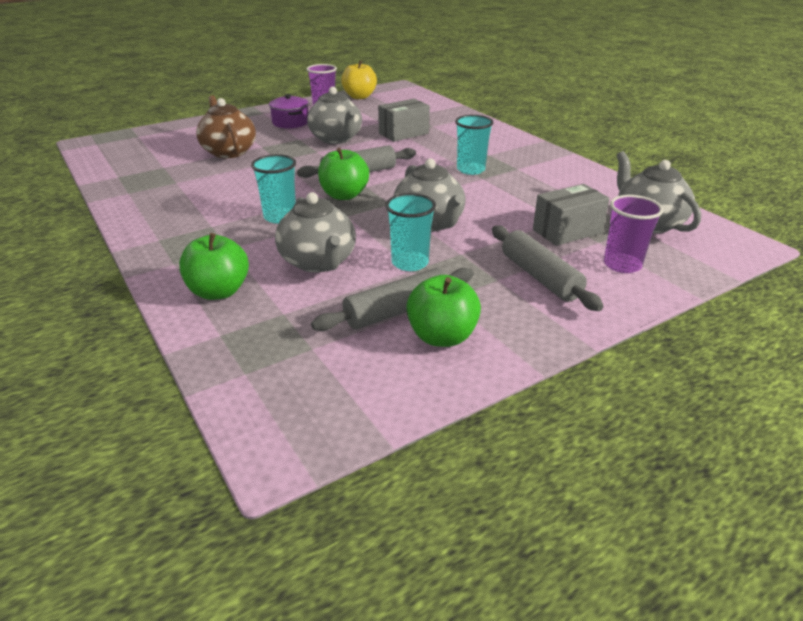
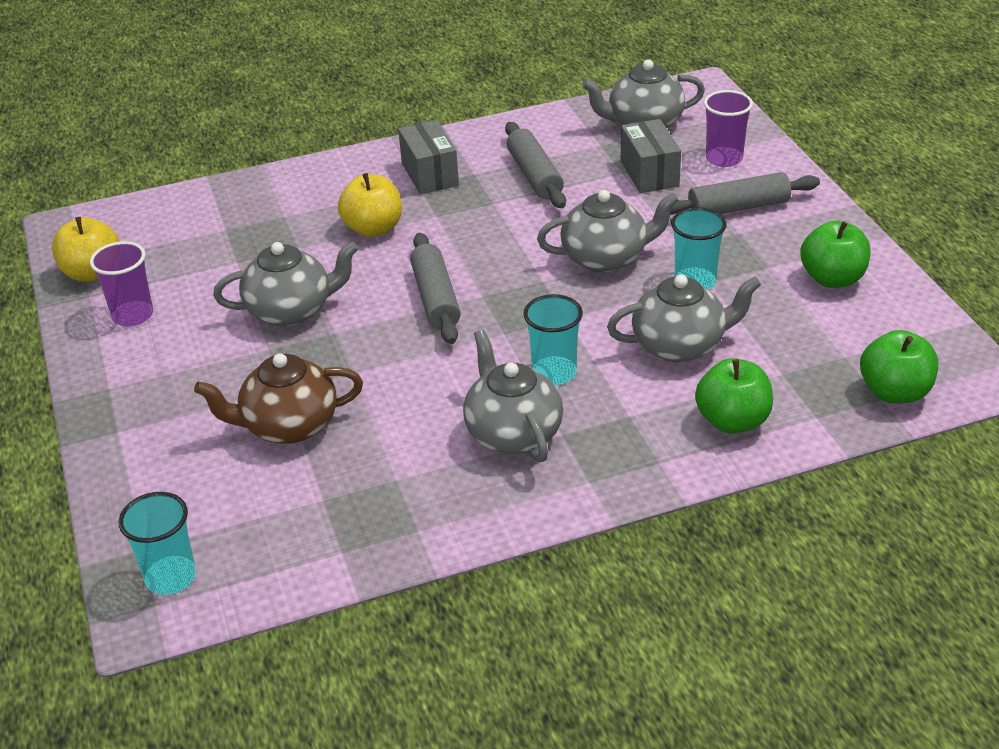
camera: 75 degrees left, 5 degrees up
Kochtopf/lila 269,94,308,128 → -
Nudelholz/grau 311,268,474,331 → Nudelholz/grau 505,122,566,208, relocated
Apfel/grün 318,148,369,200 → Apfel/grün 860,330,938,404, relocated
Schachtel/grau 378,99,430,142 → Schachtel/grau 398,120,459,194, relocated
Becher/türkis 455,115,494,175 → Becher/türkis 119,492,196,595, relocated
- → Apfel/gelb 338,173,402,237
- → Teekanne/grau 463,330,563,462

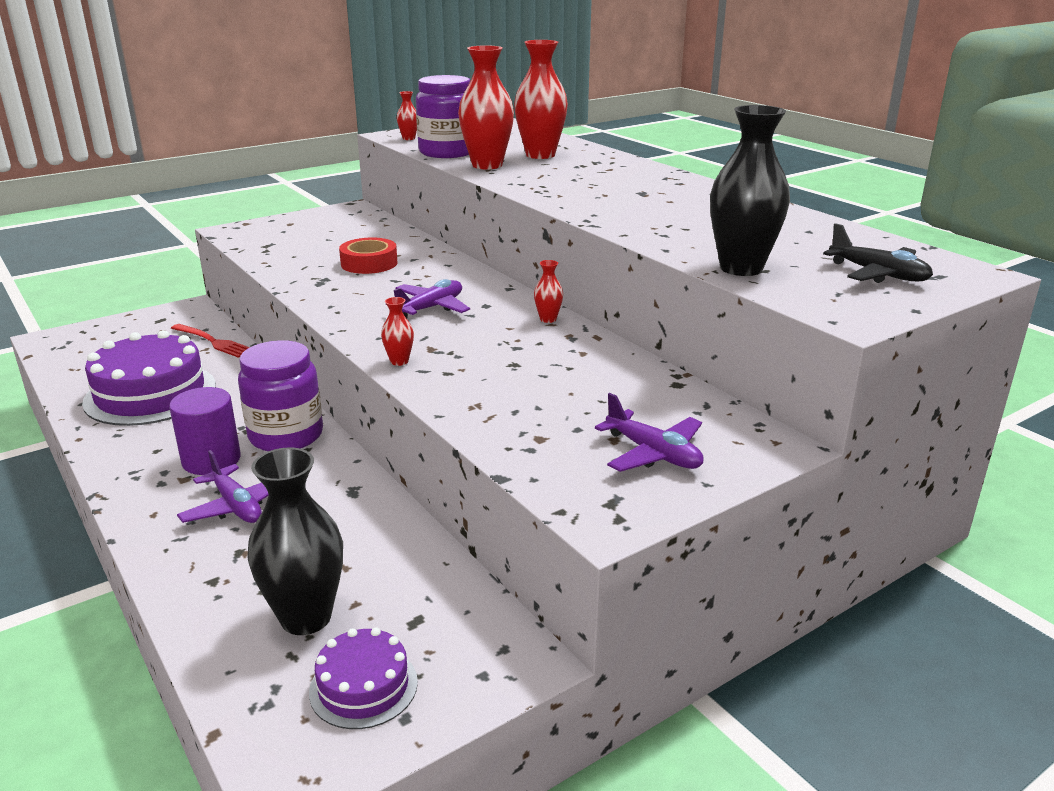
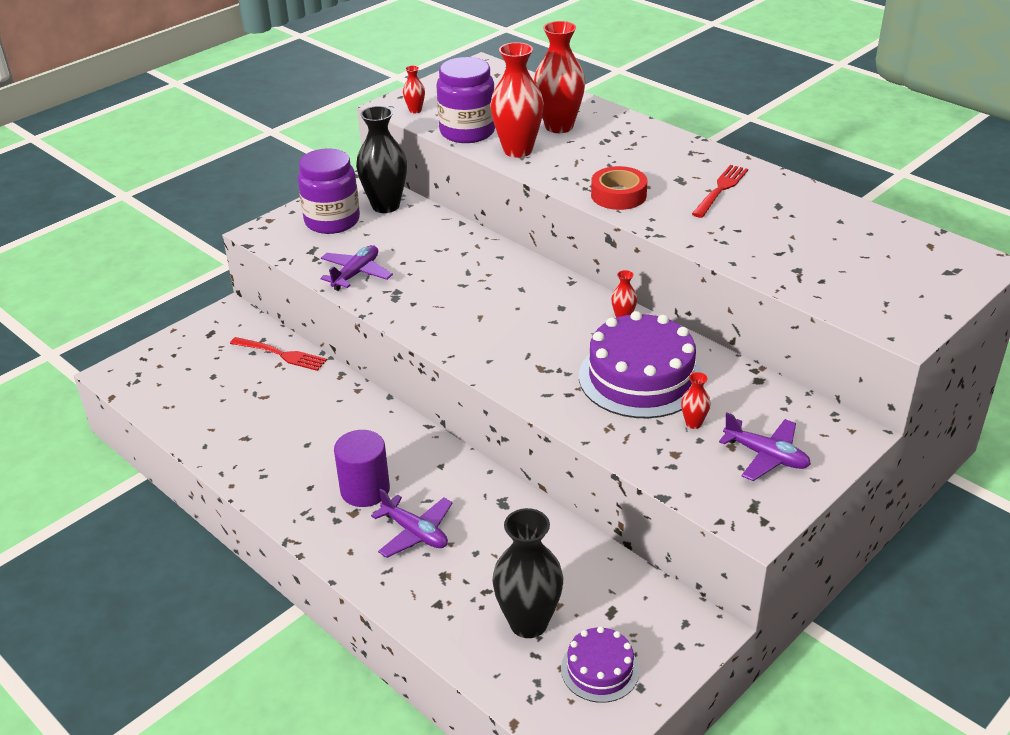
camera: 10 degrees left, 10 degrees up
Kuchen/lila 82,330,216,426 → Kuchen/lila 579,311,702,418, relocated
Einmachglas/lila 238,340,323,451 → Einmachglas/lila 298,148,360,234, relocated
Klebeband/rot 339,237,397,274 → Klebeband/rot 591,166,647,210, relocated
Vase/rot 381,297,414,366 → Vase/rot 681,372,711,429, relocated
Flugzeug/lila 394,279,470,319 → Flugzeug/lila 321,245,393,291, relocated
Vase/schwarz 710,105,790,276 → Vase/schwarz 356,106,407,213, relocated
Flugzeug/schwarz 823,223,933,283 → -
- → Gabel/rot 692,165,748,218

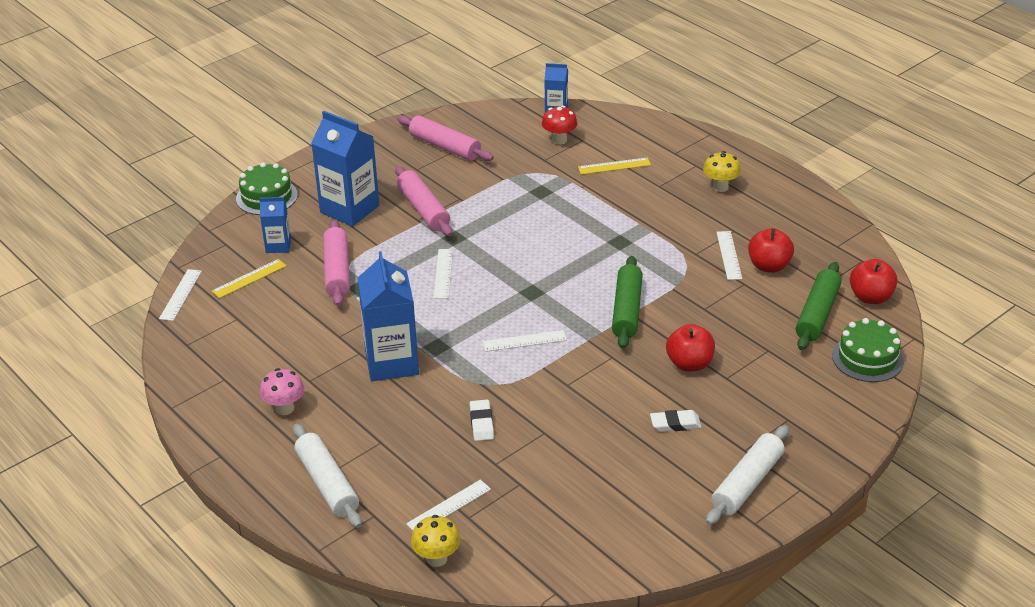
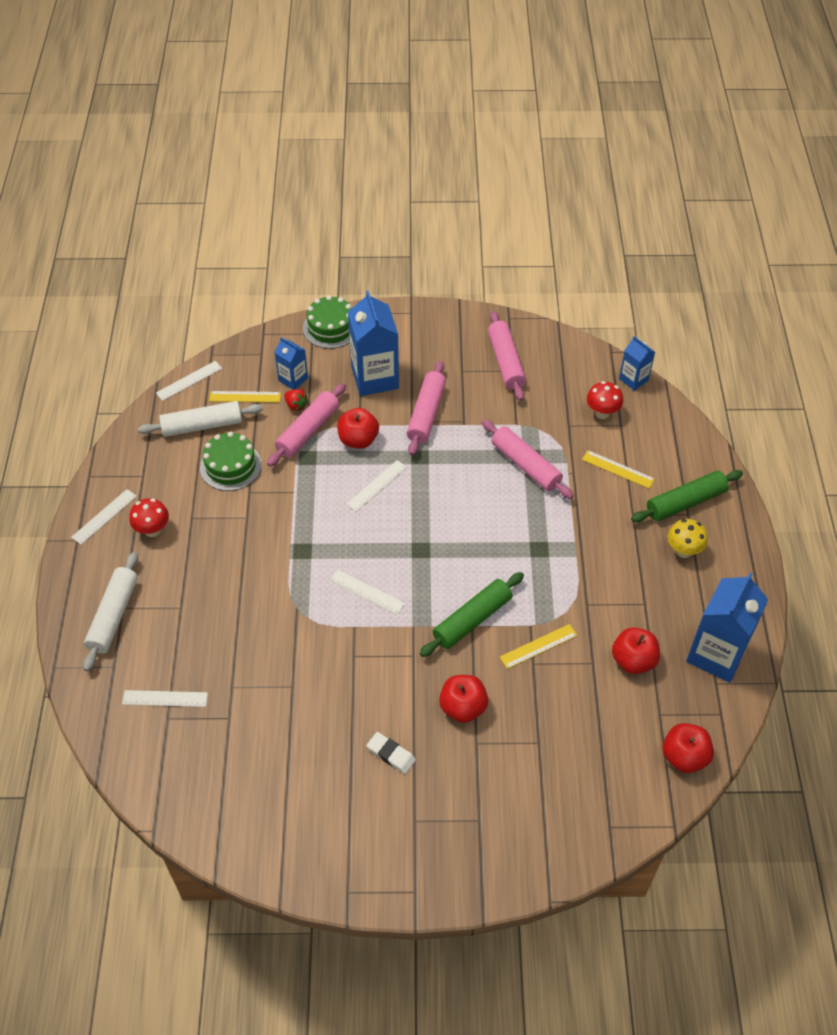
camera: 40 degrees right, 15 degrees up
Pilz/rosa 260,368,304,415 → Pilz/rot 129,498,169,537
Getränkekarton/blau 358,251,419,381 → Getränkekarton/blau 686,573,769,683, relocated
Pilz/gelb 411,515,460,567 → -
Radiergummi/weiß 470,400,494,441 → -
Nudelholz/weiß 706,425,789,525 → Nudelholz/weiß 138,401,263,437, relocated
Lineal/weiß 716,231,742,280 → Lineal/weiß 71,489,137,545, relocated
Nudelholz/grün 796,262,842,350 → Nudelholz/grün 631,470,743,522, relocated
Kuchen/grün 832,318,904,382 → Kuchen/grün 200,432,262,491, relocated
- → Erdbeere/rot 284,389,309,411
- → Apfel/rot 337,408,379,449
- → Nudelholz/rosa 482,420,574,499
- → Lineal/gelb 500,624,577,669

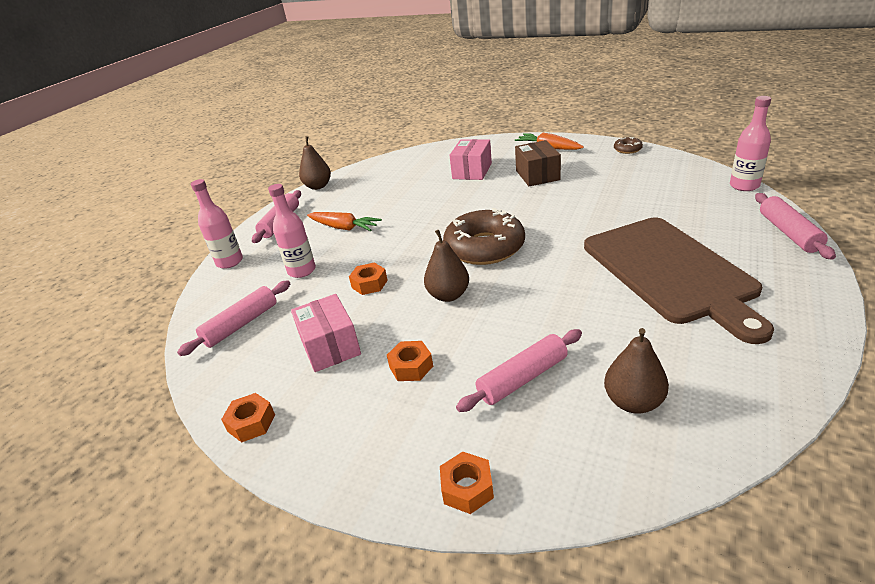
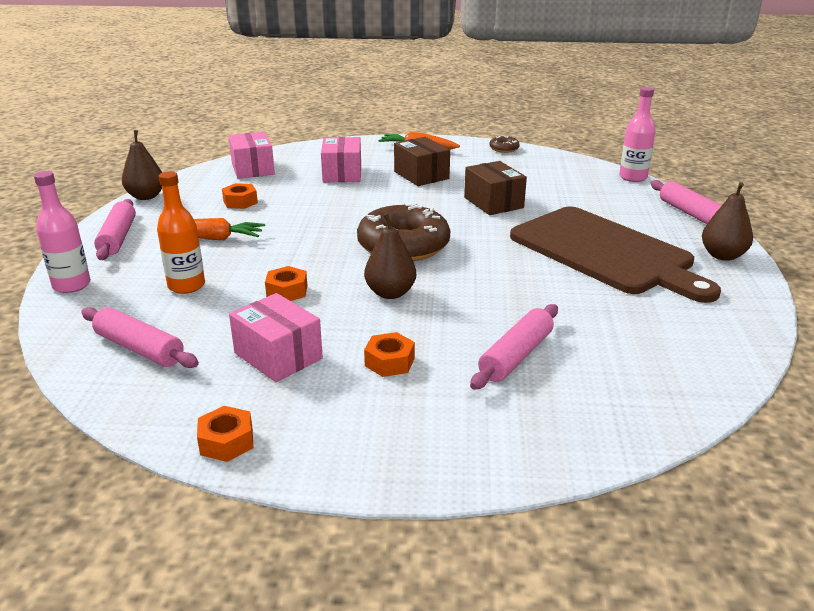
camera: 25 degrees left, 5 degrees down
Nudelholz/rosa 177,280,290,356 → Nudelholz/rosa 81,307,199,368, 75 degrees counterclockwise
Flasche/rosa 268,184,316,278 → Flasche/orange 157,171,205,294
Sechskantmutter/orange 440,452,494,514 → Sechskantmutter/orange 222,183,258,209, relocated
Birne/braun 604,328,669,414 → Birne/braun 702,182,753,261, relocated
- → Schachtel/rosa 229,132,275,179
- → Schachtel/braun 464,161,527,215

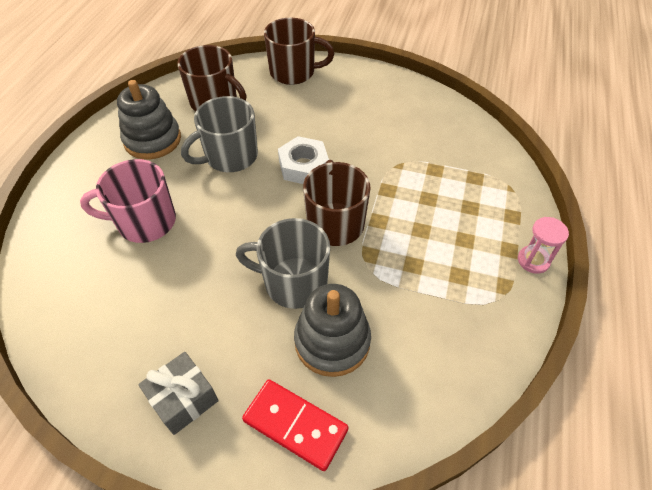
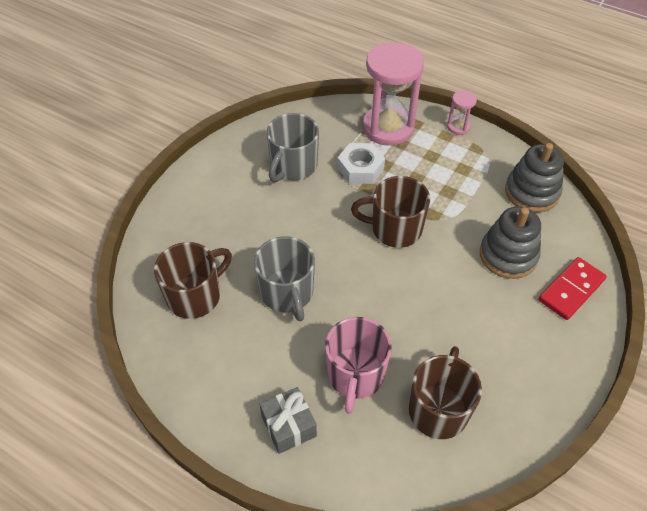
camera: 75 degrees left, 0 degrees up
Stapelspielzeug/grau 117,80,181,159 → Stapelspielzeug/grau 505,143,564,213, relocated
Geschenk/grau 138,352,219,435 → Geschenk/grau 260,387,317,454, relocated
Tasse/grau 236,218,330,309 → Tasse/grau 267,113,319,182, relocated
Tasse/braun 264,18,334,85 → Tasse/braun 409,346,482,439, relocated
Sechskantmutter/weiß 278,136,329,184 → Sechskantmutter/weiß 337,143,385,184, relocated
- → Sanduhr/rosa 362,42,424,146

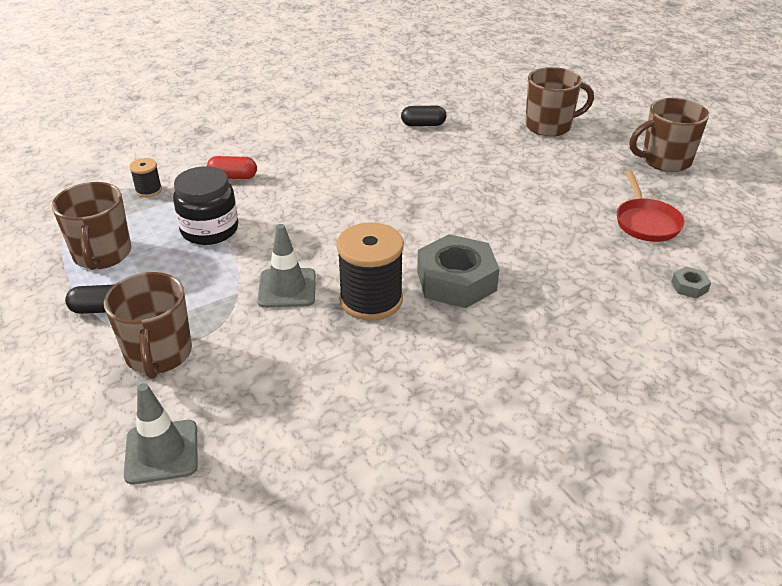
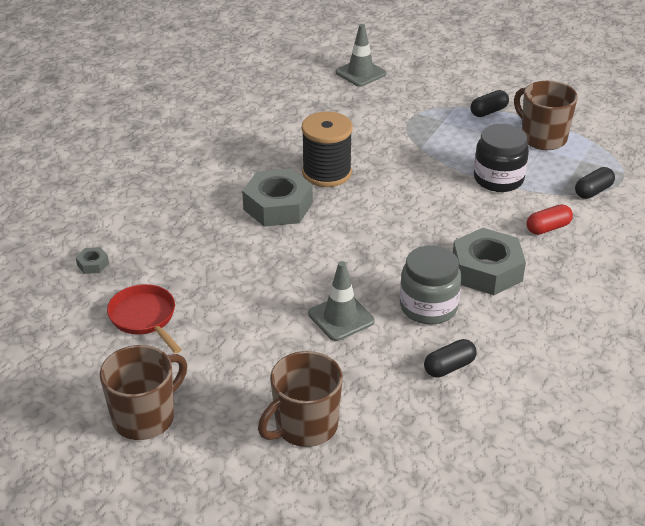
camera: 150 degrees right, 0 degrees up
Tasse/braun 104,272,192,379 → -
Garnrolle/schwarz 129,158,162,197 → Kapsel/schwarz 575,167,615,199
Leitkegel/grau 257,224,316,308 → Leitkegel/grau 308,261,375,341, relocated
- → Einmachglas/grau 400,245,461,324
- → Sechskantmutter/grau 453,228,526,295

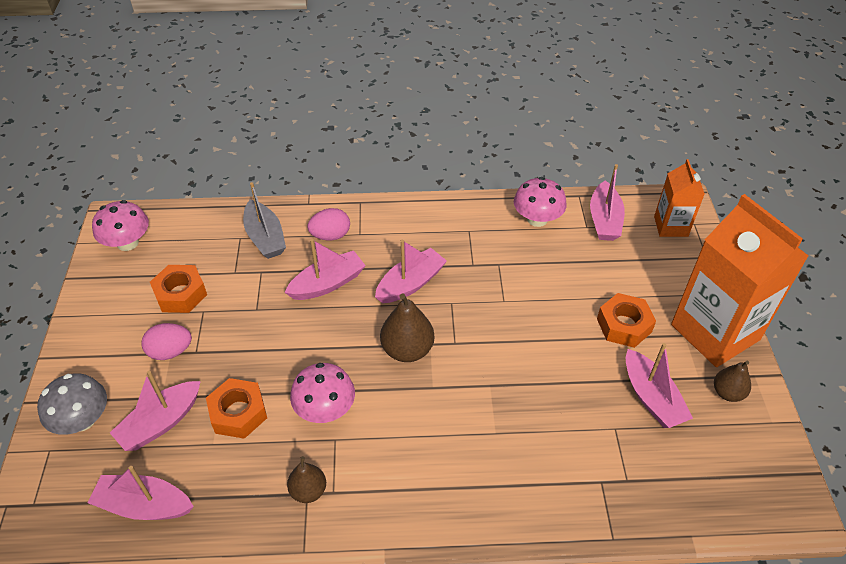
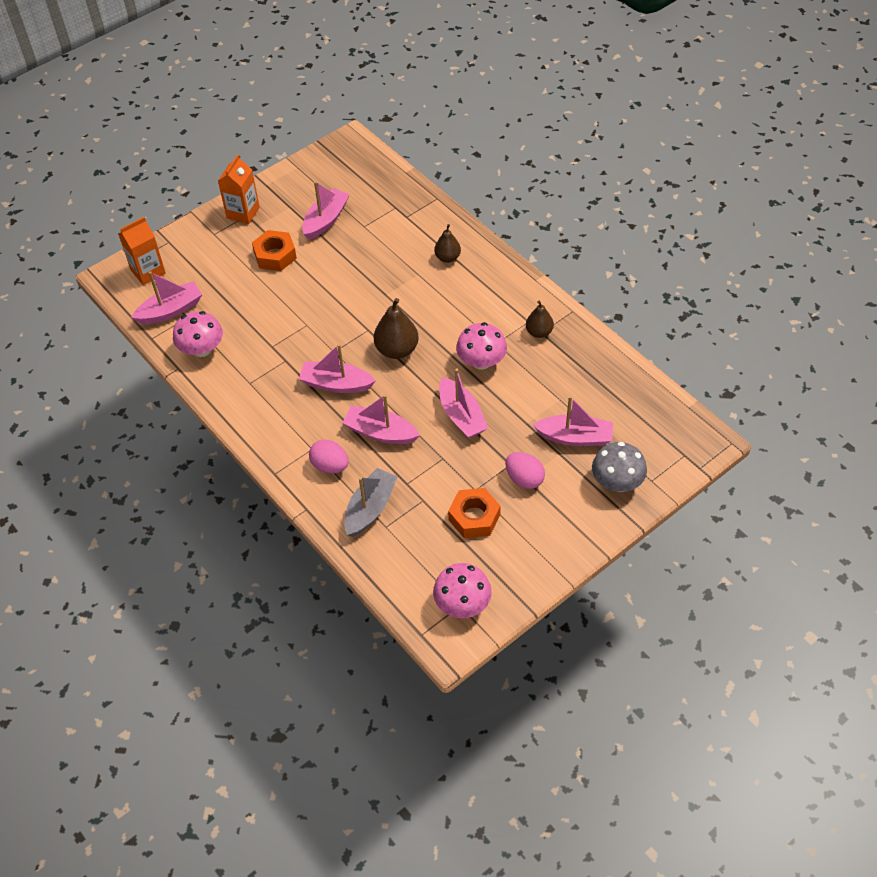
camera: 125 degrees left, 5 degrees up
Boot/rosa 88,466,194,520 → Boot/rosa 439,369,488,439, relocated
Sechskantmutter/orange 206,378,267,439 → -
Getränkekarton/orange 671,194,808,367 → Getränkekarton/orange 218,154,260,224, x0.52
Birne/braun 714,361,751,402 → Birne/braun 434,224,461,263, relocated

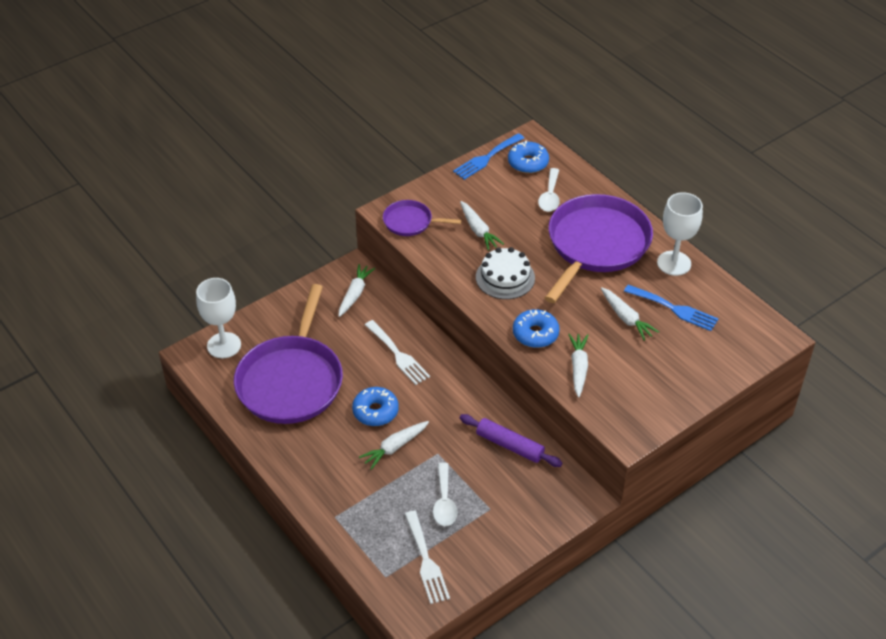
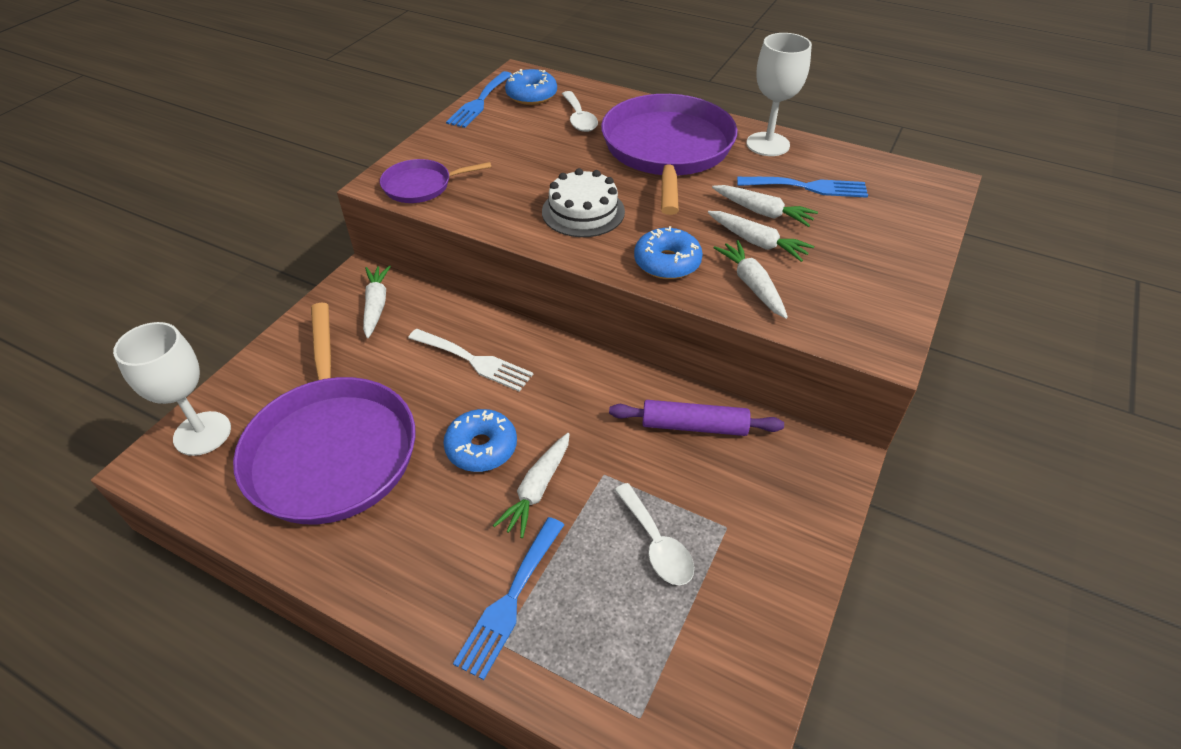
camera: 25 degrees left, 0 degrees up
Gabel/weiß 405,511,450,604 → -
Karotte/weiß 460,201,504,250 → Karotte/weiß 708,211,814,262, relocated
- → Gabel/blau 453,517,564,680

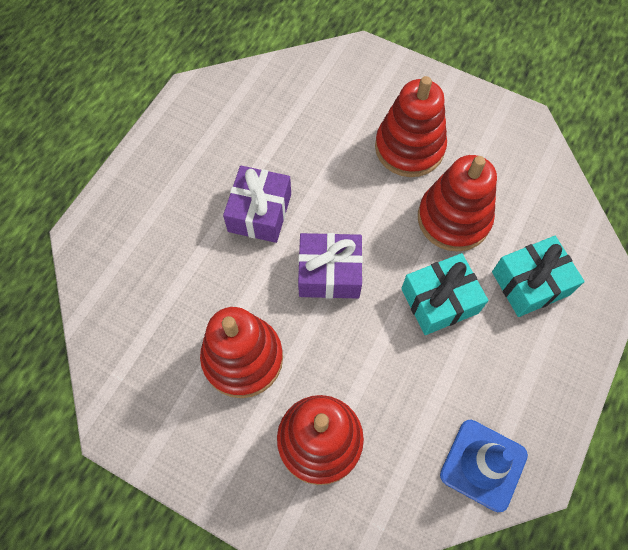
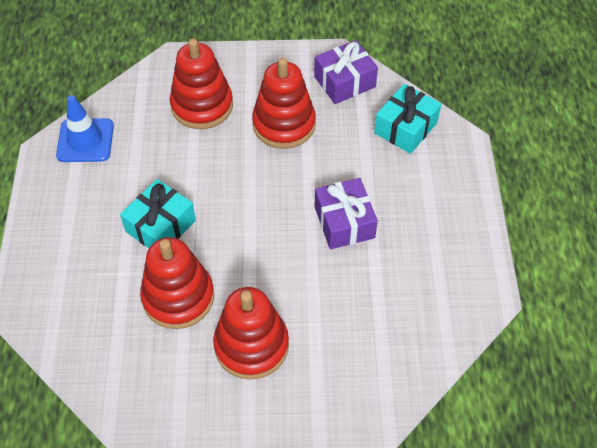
camera: 150 degrees right, 10 degrees down
Geschenk/lila 298,233,363,299 → Geschenk/lila 314,40,378,104, relocated
Geschenk/türkis 492,236,585,317 → Geschenk/türkis 374,84,441,154, relocated

